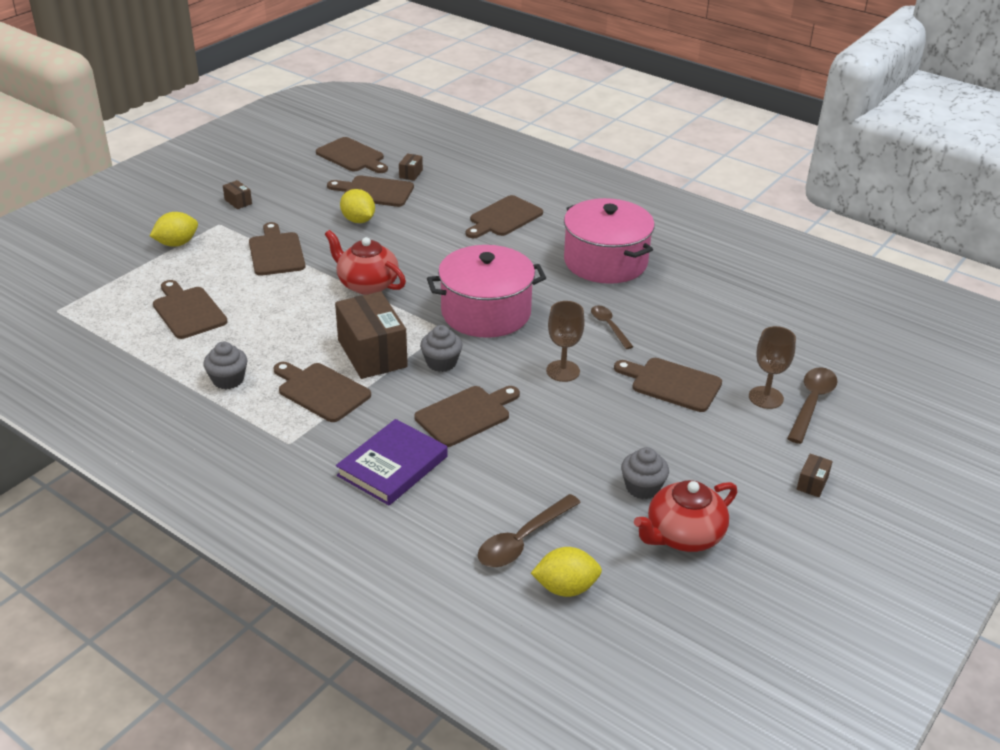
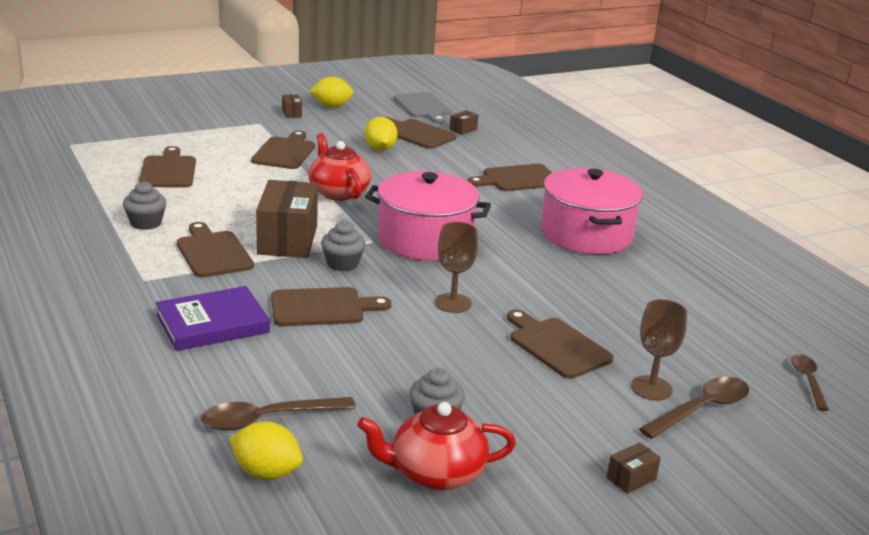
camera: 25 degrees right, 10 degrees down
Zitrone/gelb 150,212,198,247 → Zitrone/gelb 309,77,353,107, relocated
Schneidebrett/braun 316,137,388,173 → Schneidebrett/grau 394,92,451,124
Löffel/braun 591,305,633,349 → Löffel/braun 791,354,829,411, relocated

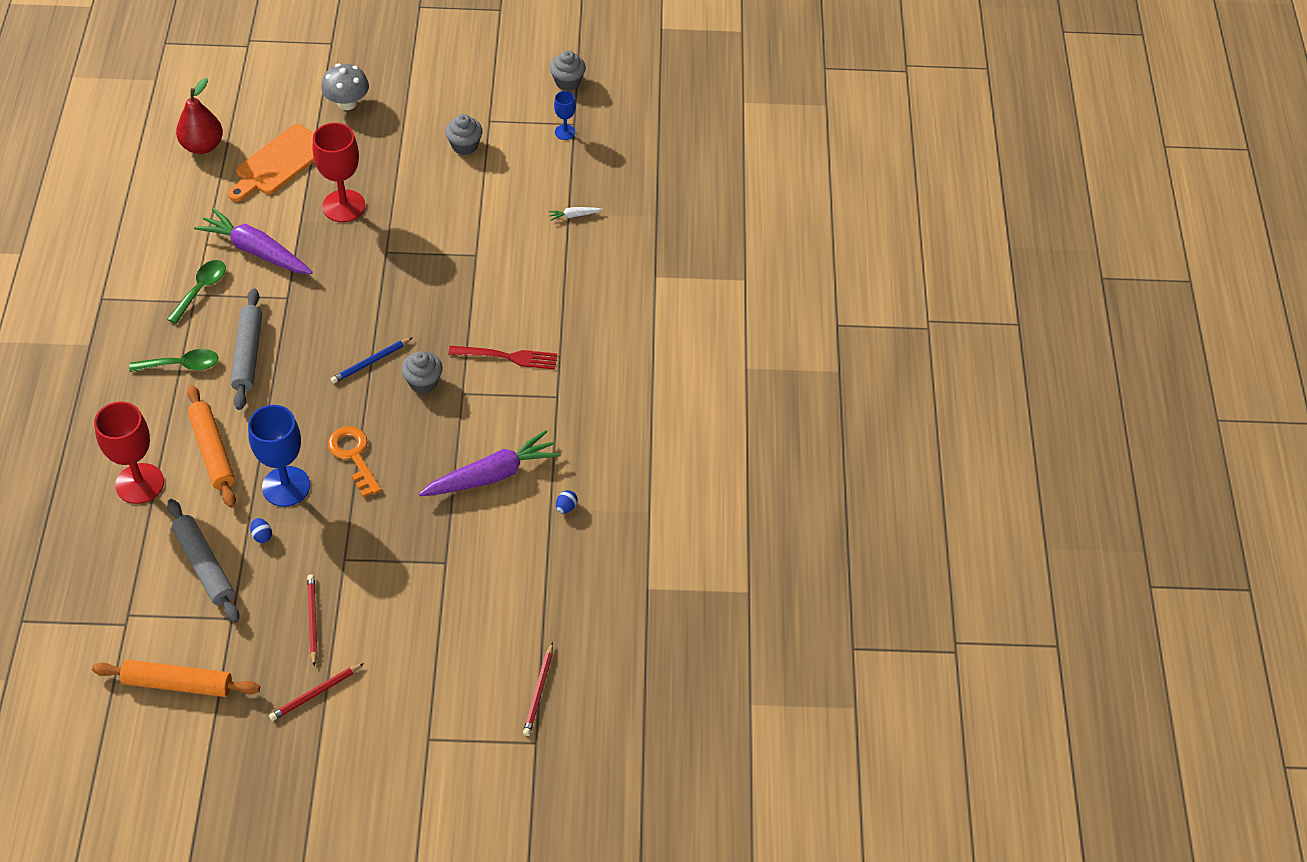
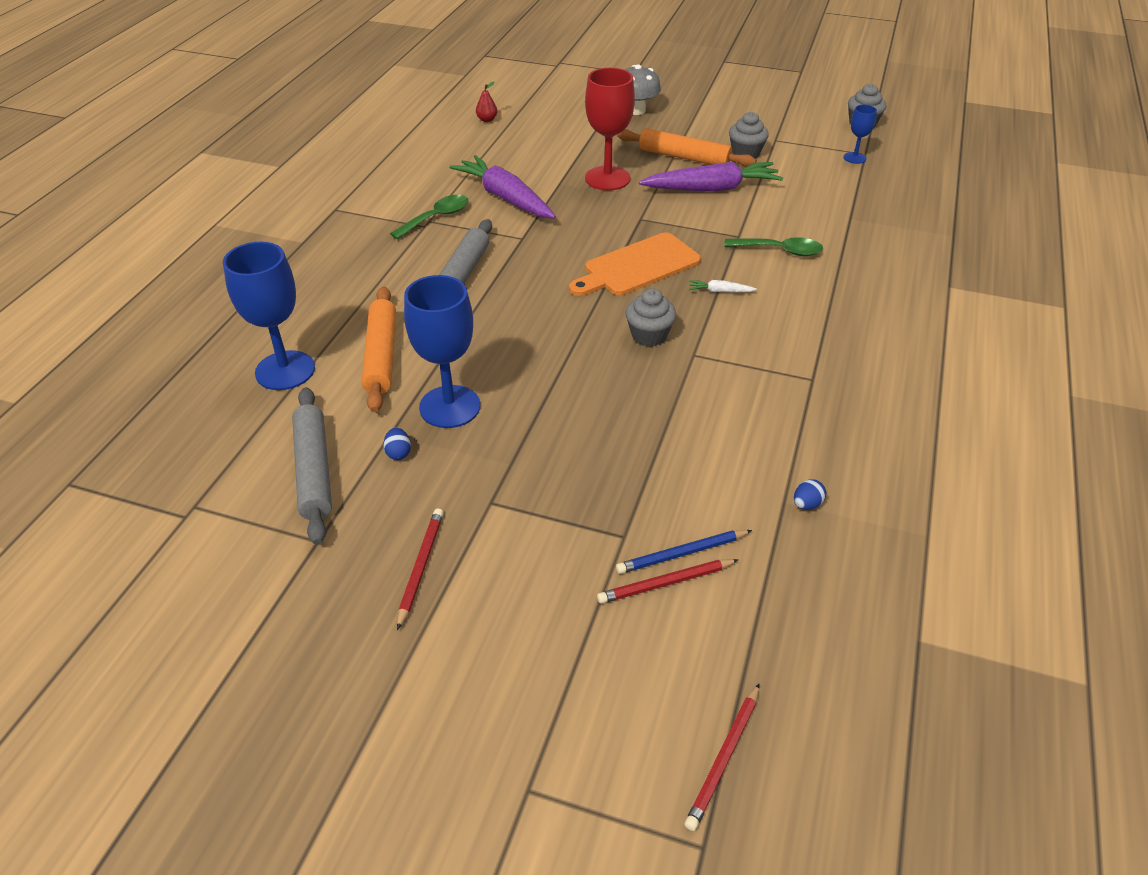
camera: 20 degrees right, 10 degrees down
Nudelholz/orange 92,660,260,697 → Nudelholz/orange 617,128,756,167, relocated
Kelch/rot 94,402,164,504 → Kelch/blau 223,242,315,390
Löffel/grün 129,349,218,372 → Löffel/grün 724,237,823,256, relocated
Birne/rot 176,78,223,154 → Birne/rot 476,82,497,122, x0.48
Schneidebrett/orange 228,124,314,202 → Schneidebrett/orange 569,232,701,296, relocated
Bleistift/rot 269,663,364,721 → Bleistift/rot 597,559,739,604, relocated
Schlüssel/orange 328,426,381,497 → -
Bleistift/blau 331,337,413,383 → Bleistift/blau 616,530,752,574, relocated
Karotte/lila 419,430,561,496 → Karotte/lila 639,162,783,192, relocated
Gabel/rot 448,346,557,370 → -
Karotte/weiß 548,207,602,221 → Karotte/weiß 689,280,757,293, relocated

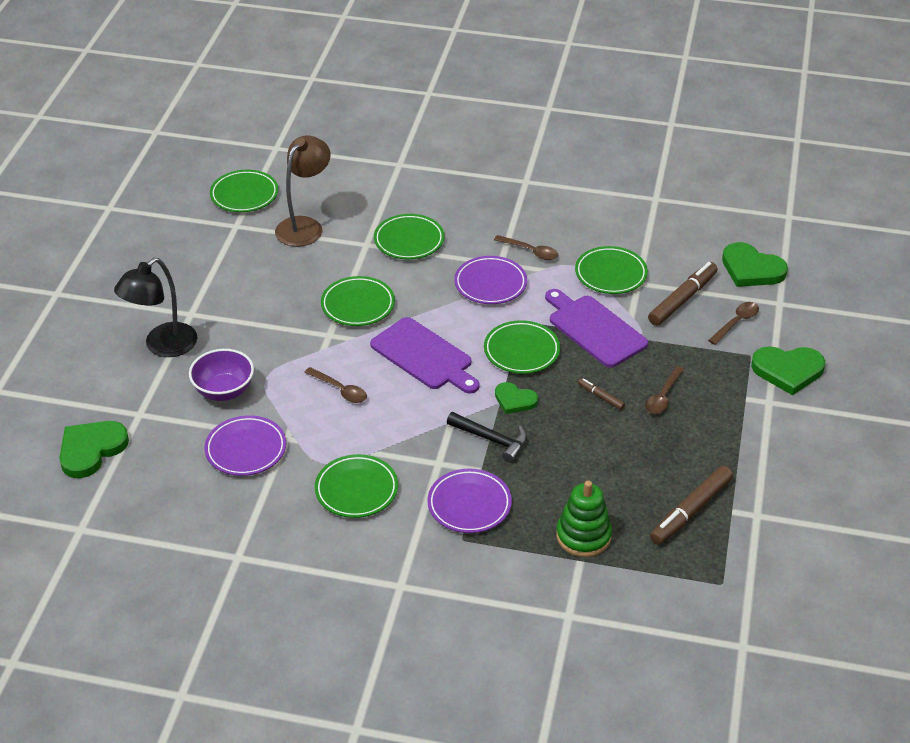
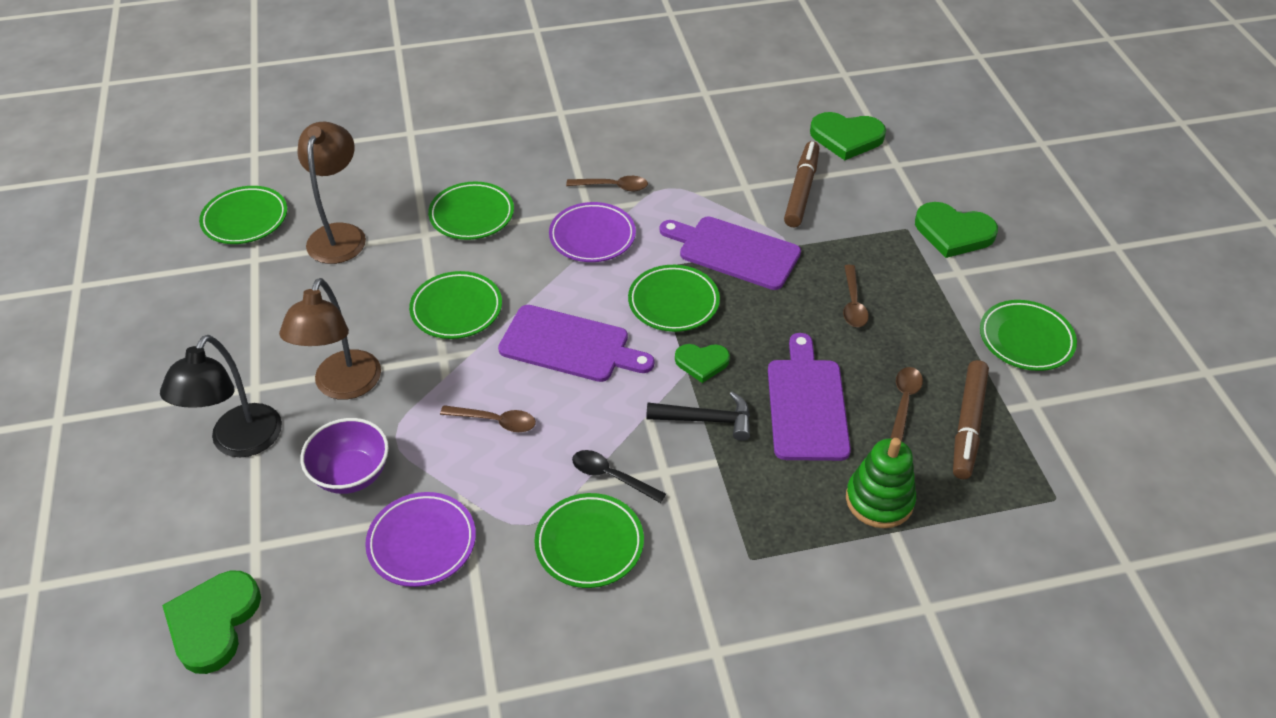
camera: 25 degrees left, 5 degrees up
Teller/lila 427,469,512,533 → -
Teller/grün 575,246,648,294 → Teller/grün 980,300,1077,371, relocated
Filzstift/braun 578,378,625,410 → -
Löffel/braun 708,302,759,345 → Löffel/braun 891,367,923,441, relocated
Herz/grün 751,346,825,395 → Herz/grün 915,202,998,258, 45 degrees clockwise
- → Lampe/braun 279,278,381,400
- → Löffel/schwarz 572,450,666,503
- → Schneidebrett/lila 768,333,851,461

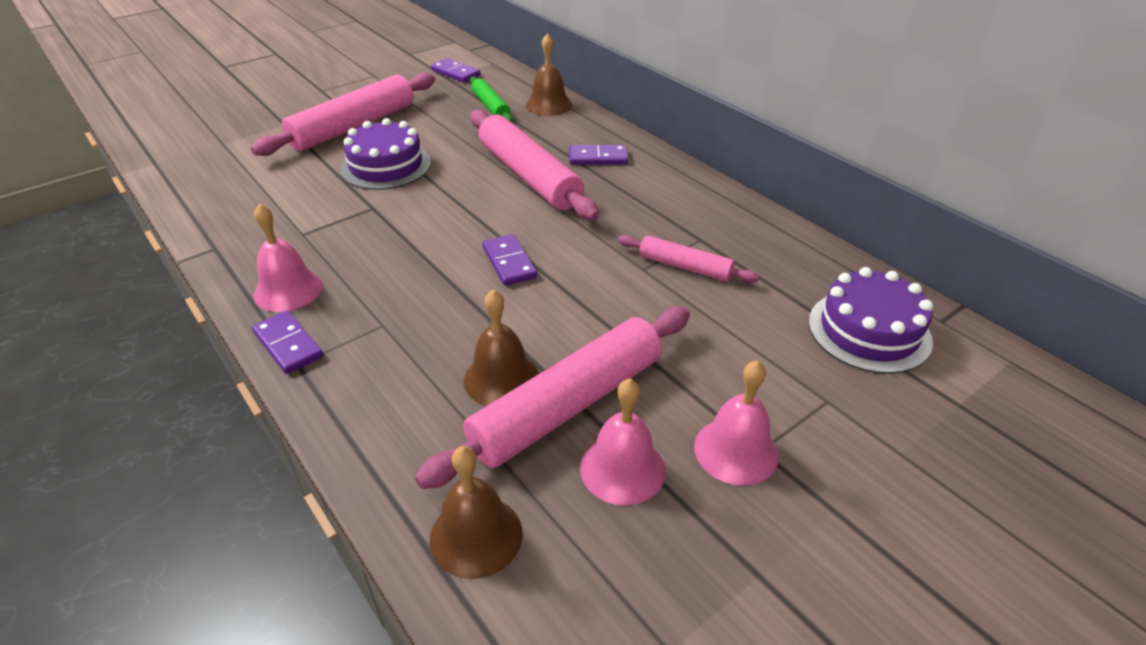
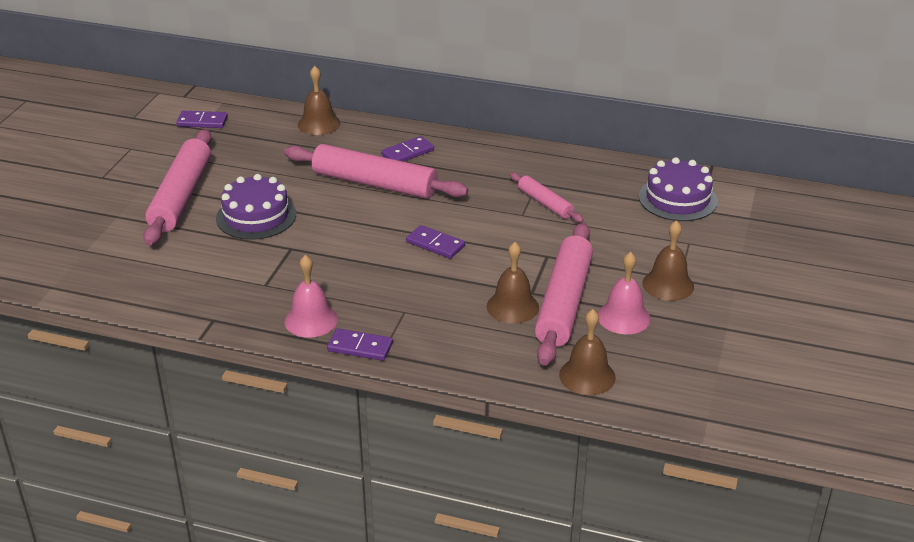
camera: 35 degrees left, 5 degrees down
Nudelholz/grün 470,76,513,123 → -
Nudelholz/rosa 618,235,759,282 → Nudelholz/rosa 510,172,584,223, 60 degrees clockwise
Glocke/rosa 694,360,779,486 → Glocke/braun 642,220,694,301

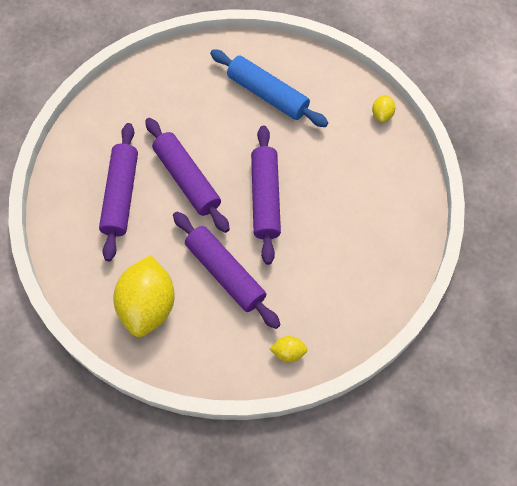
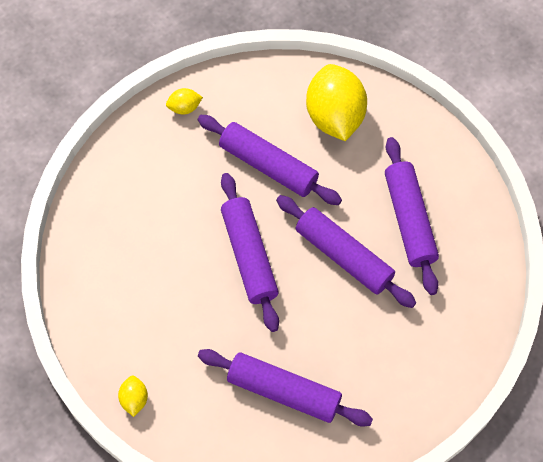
camera: 165 degrees right, 0 degrees up
Nudelholz/blau 210,49,328,127 → Nudelholz/lila 198,349,373,426

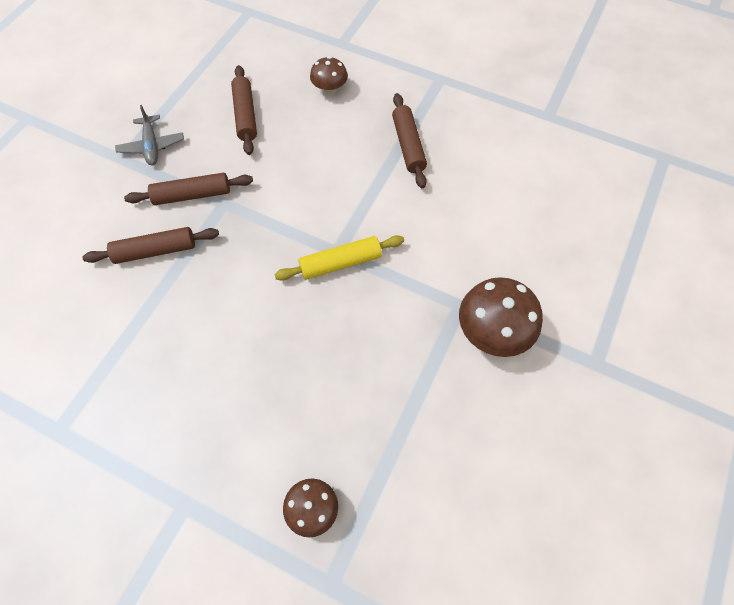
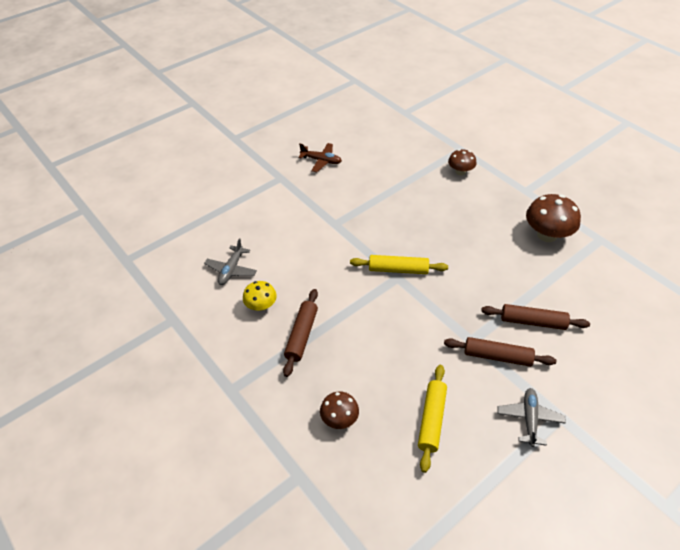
camera: 155 degrees left, 15 degrees down
Nudelholz/braun 231,65,257,155 → Nudelholz/gelb 418,365,447,473
Pilz/braun 459,277,543,357 → Pilz/braun 526,194,581,242, relocated
- → Flugzeug/grau 204,238,257,285
- → Pilz/gelb 243,281,277,311
- → Flugzeug/braun 298,143,342,173

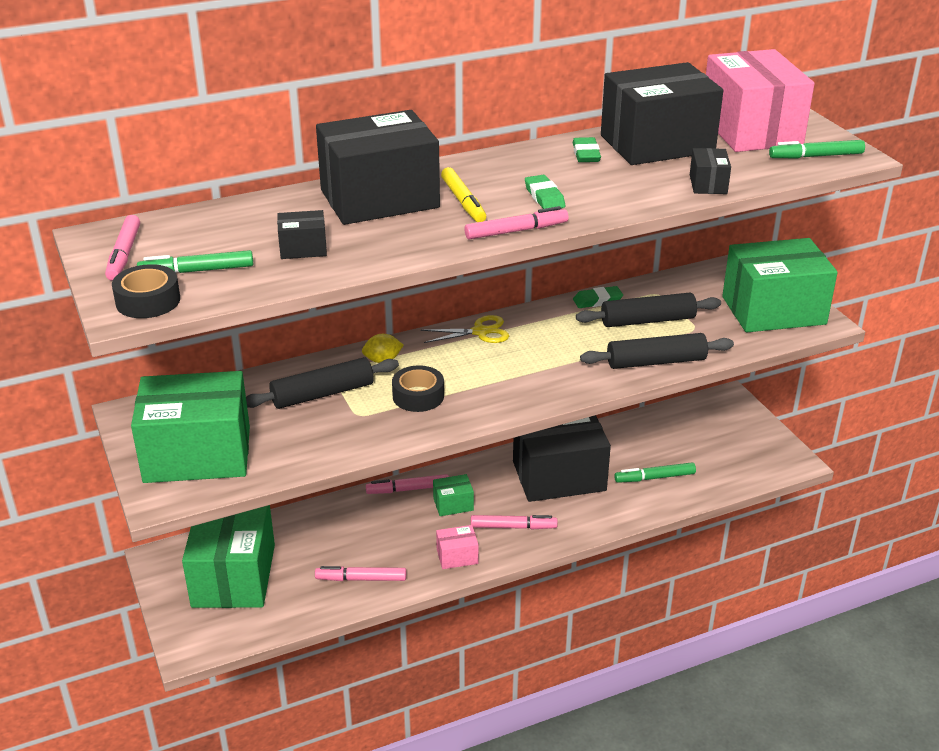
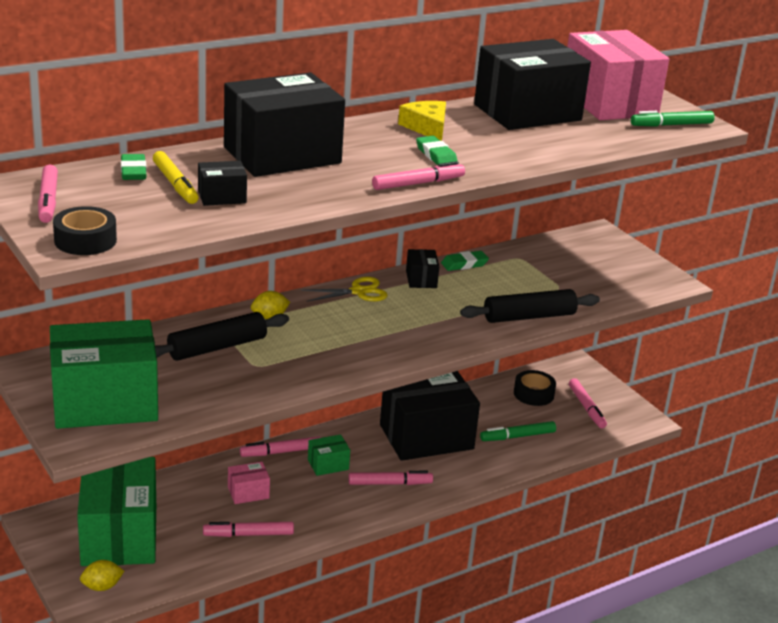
camera: 10 degrees left, 5 degrees down
Filzstift/grün 137,250,253,273 → -
Klebeband/schwarz 392,365,444,412 → Klebeband/schwarz 514,370,556,406, relocated
Schachtel/rosa 436,525,479,569 → Schachtel/rosa 228,462,270,504, relocated
Filzstift/gelb 441,167,486,222 → Filzstift/gelb 153,151,199,204, relocated
Radiergummi/grün 572,137,601,162 → Radiergummi/grün 121,154,146,180, relocated
Nudelholz/schwarz 576,293,721,327 → -
Schachtel/schwarz 690,148,731,194 → Schachtel/schwarz 406,249,439,288, relocated
Schachtel/grün 722,238,838,332 → -
- → Zitrone/gelb 80,560,124,591
- → Käse/gelb 398,101,446,141
- → Filzstift/rosa 569,378,607,428

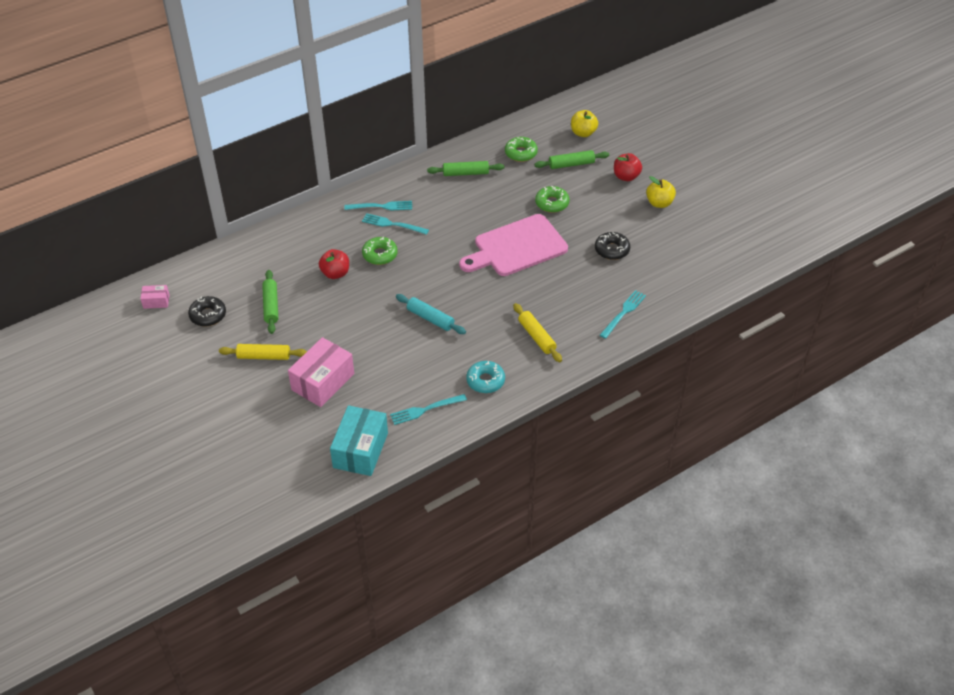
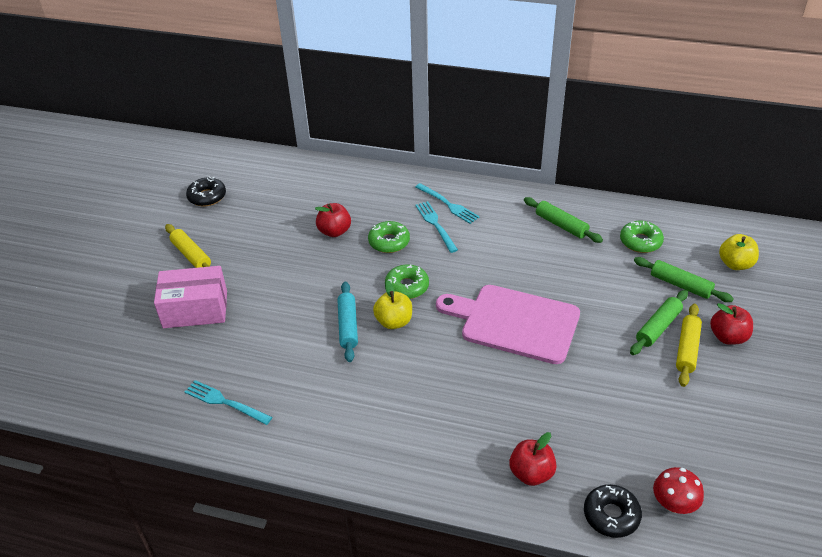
camera: 50 degrees right, 5 degrees down
Schachtel/rosa 140,285,170,309 → -
Nudelholz/grün 262,270,278,334 → Nudelholz/grün 630,290,688,355, relocated
Schachtel/türkis 330,405,388,476 → -
Donut/türkis 466,361,505,393 → -
Nudelholz/gelb 513,303,562,362 → Nudelholz/gelb 676,304,702,387, relocated
Donut/grün 535,186,570,213 → Donut/grün 385,264,429,299, relocated
Donut/schwarz 595,232,630,260 → Donut/schwarz 584,484,642,538, relocated
Gabel/türkis 600,290,646,339 → Apfel/rot 509,432,557,486
Apfel/gelb 646,176,676,208 → Apfel/gelb 373,280,412,329, relocated
- → Pilz/rot 653,467,704,514

